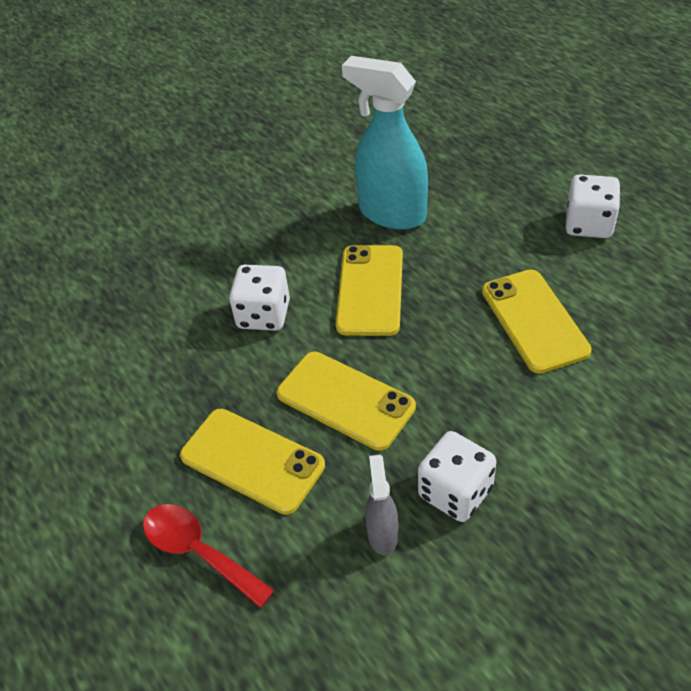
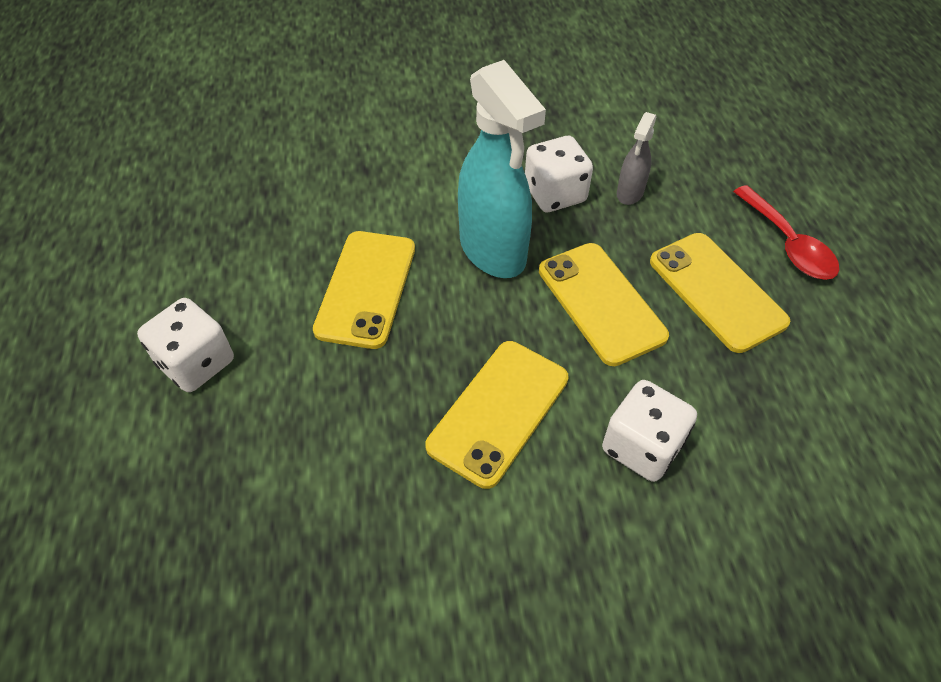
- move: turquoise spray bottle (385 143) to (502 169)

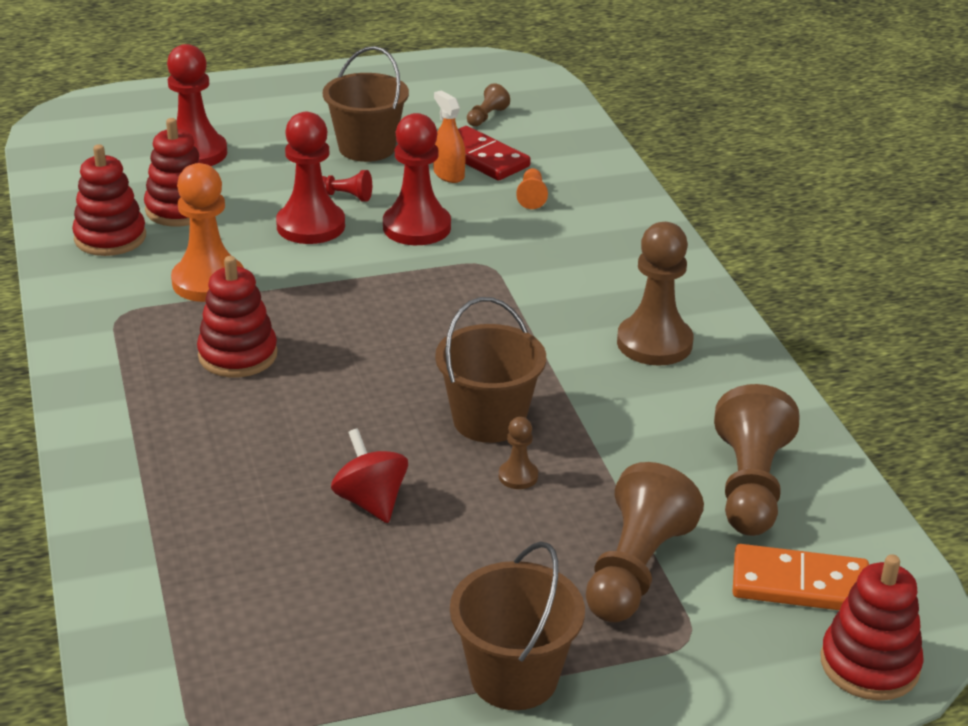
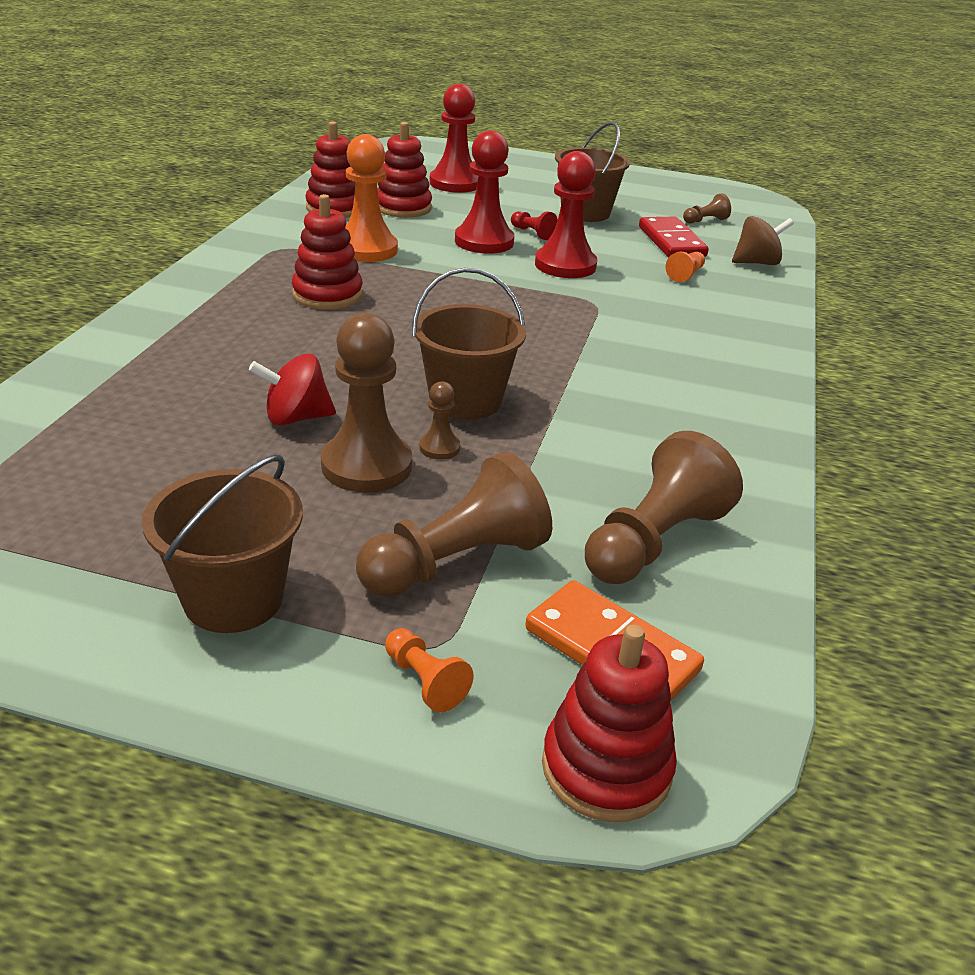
- rotate: crimson spinning top (369 475) = (292 390) 105 degrees counterclockwise
- move: brown game pawn (655 294) to (366 403)
- insert: bright orange game pawn (429 670)
- insert: brown spinning top (763 240)
- delete: bright orange spray bottle (449 136)

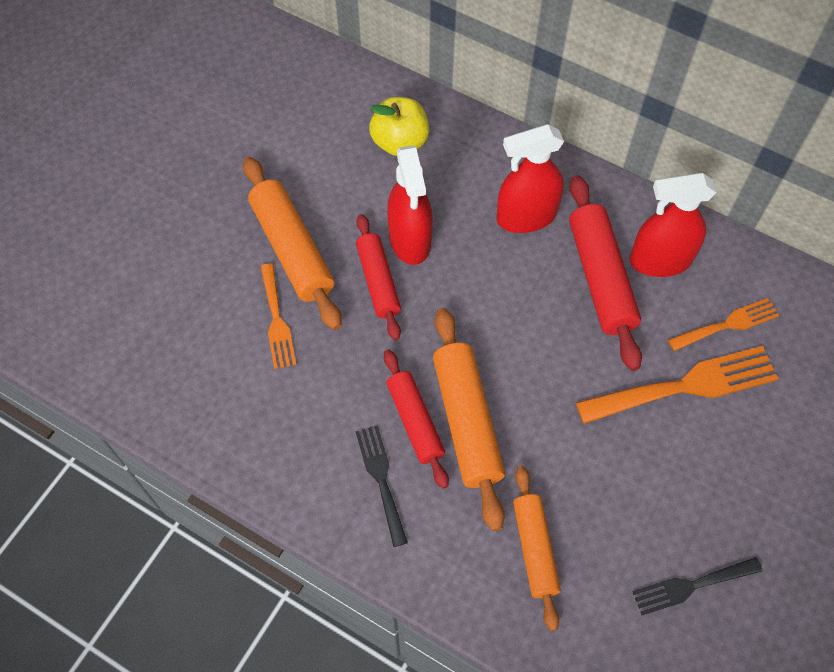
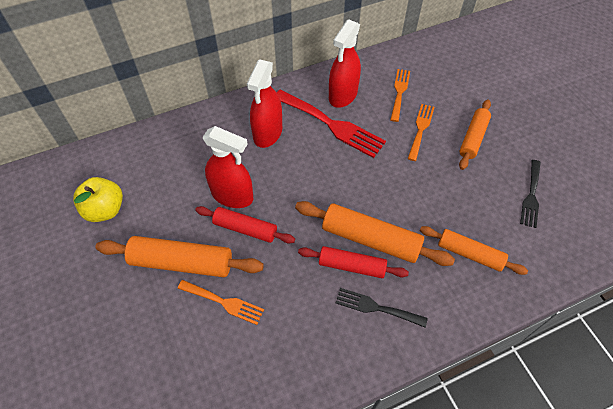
- move: bright yellow toy apple (399 126) to (98 199)
- replace: crimson rolling pin (605 273) to crimson fork (331 124)
- resize: bright orange fork (677 385) = (421 132) x0.59
- insert: bright orange rolling pin (475 135)

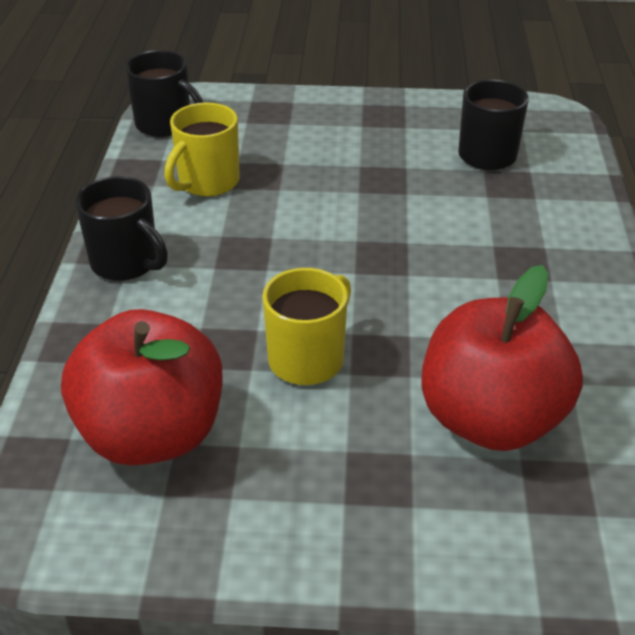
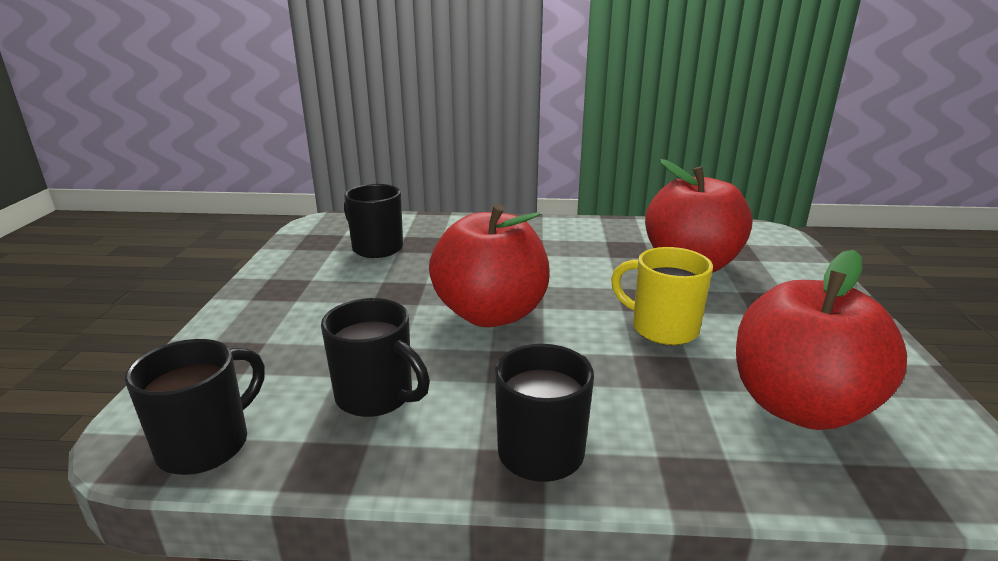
- recolor: bright yellow mug (202 150) to ebony mug (375 357)
- insert: crimson toy apple (489 265)

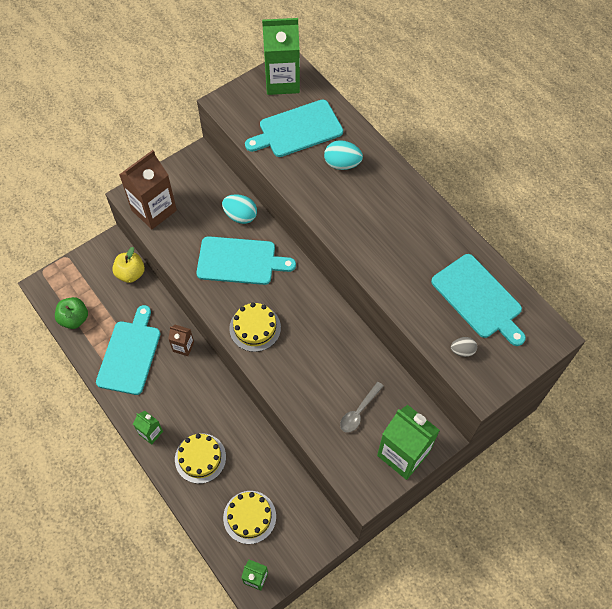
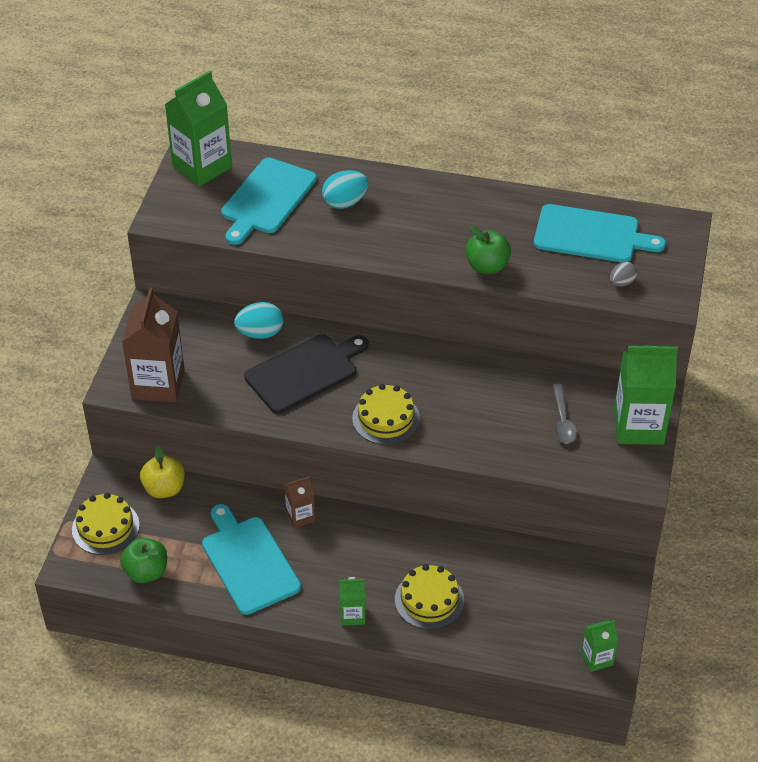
- move: bright yellow gateau (249 517) to (106 524)
- recolor: turquoise cutting board (246 260) to ebony cutting board (306 374)
- insert: emerald toy apple (488 250)

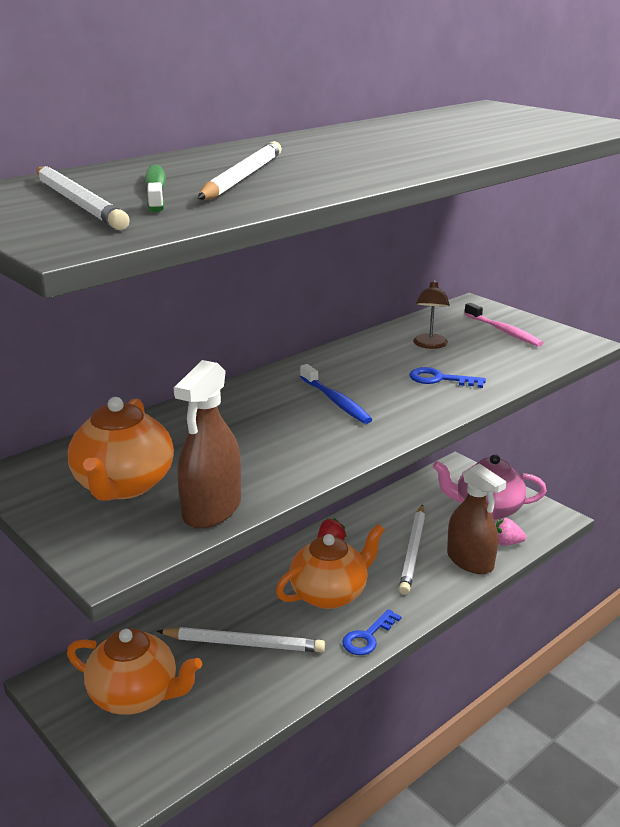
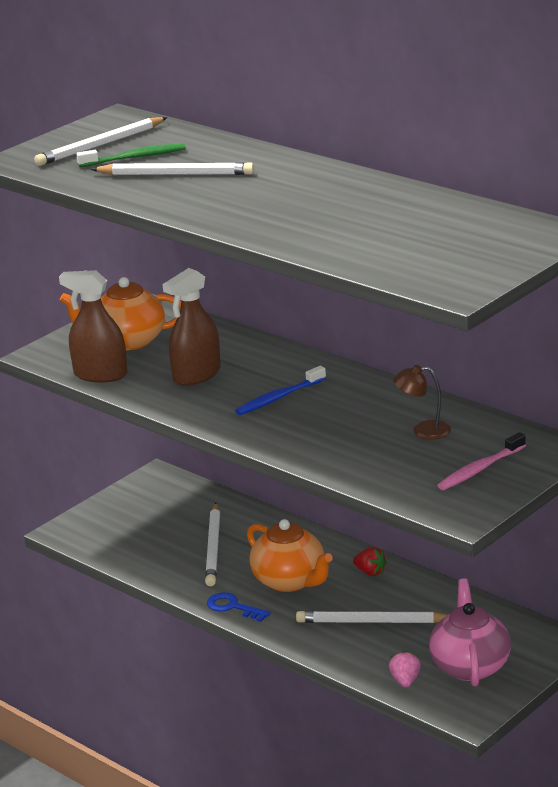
- move: brown spray bottle (477 519) to (192 327)
- delete: bright orange tea pot (134 671)
- delete: royal blue latchkey (447 377)

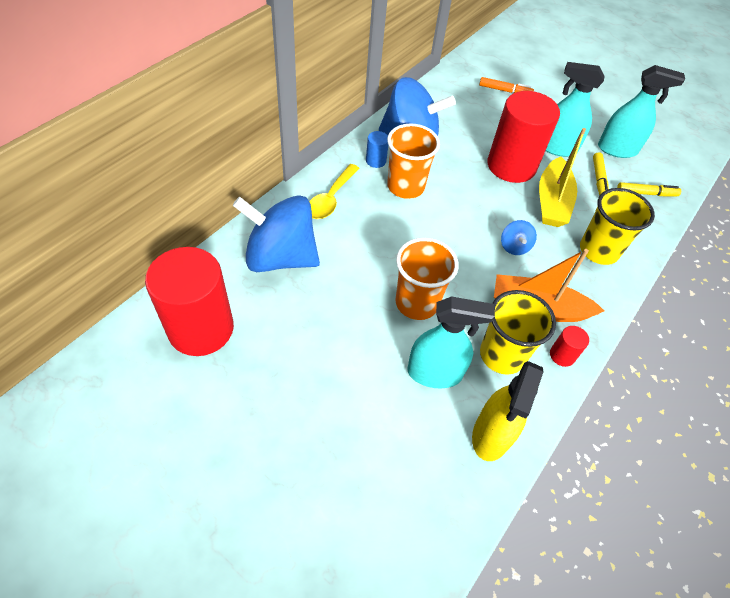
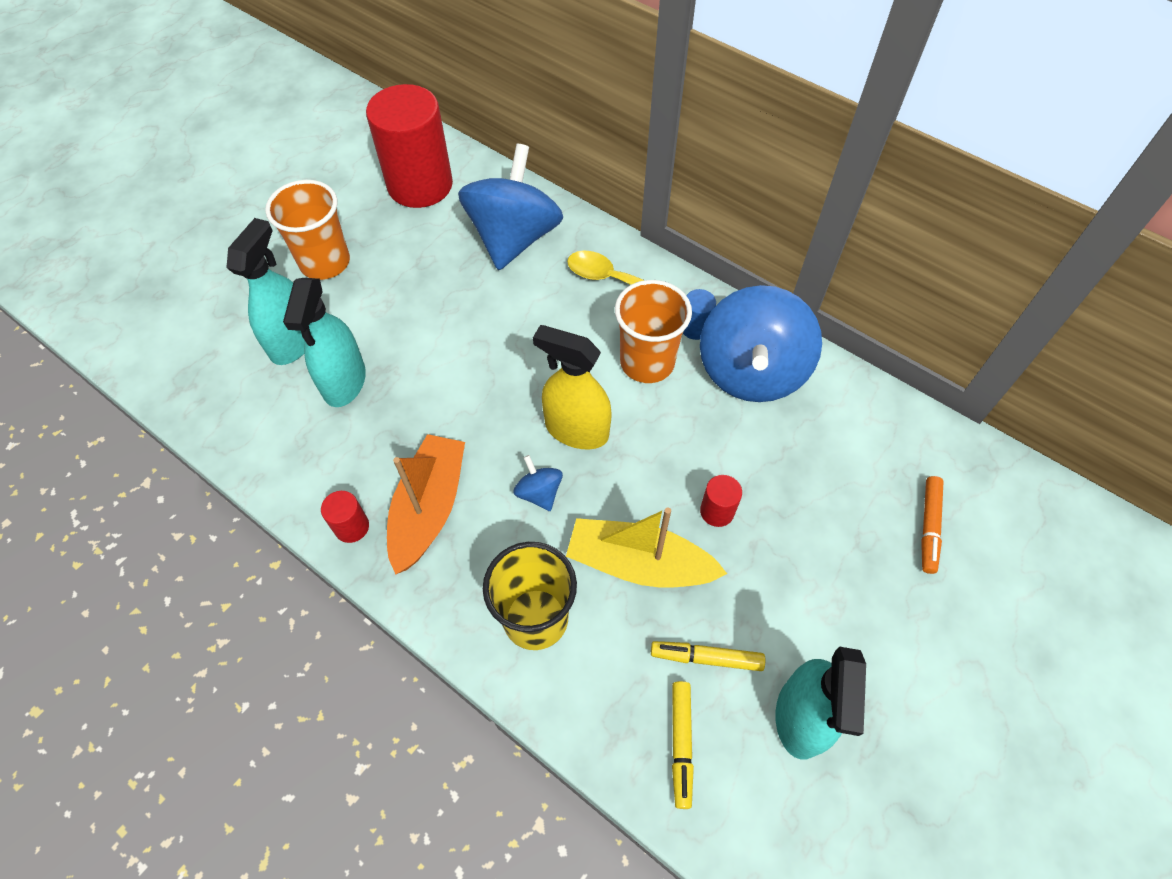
- move: turquoise spray bottle (575 109) to (265 291)
- move: bright orange cup (427 279) to (307 230)
- rotate: royal blue spinning top (519 237) = (538 483) 60 degrees clockwise
- move: bright yellow spray bottle (508 411) to (572 387)
- resize: crimson cylinder shape (523 137) = (721 501) x0.41
- delete: bright yellow cup (518 332)

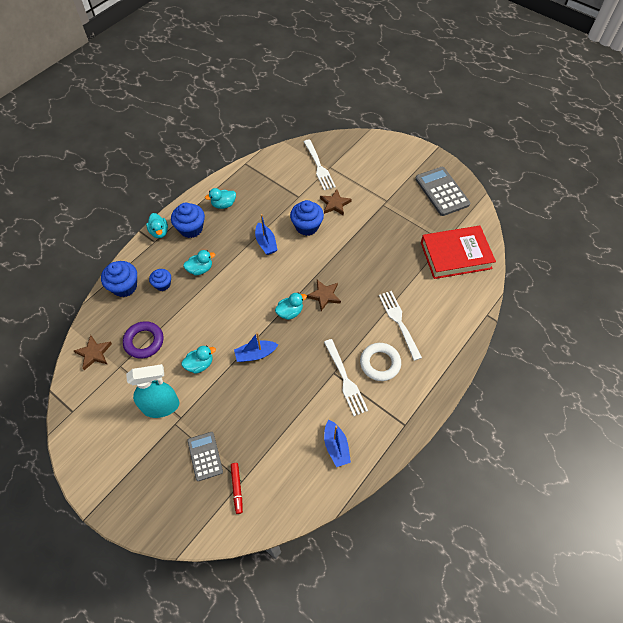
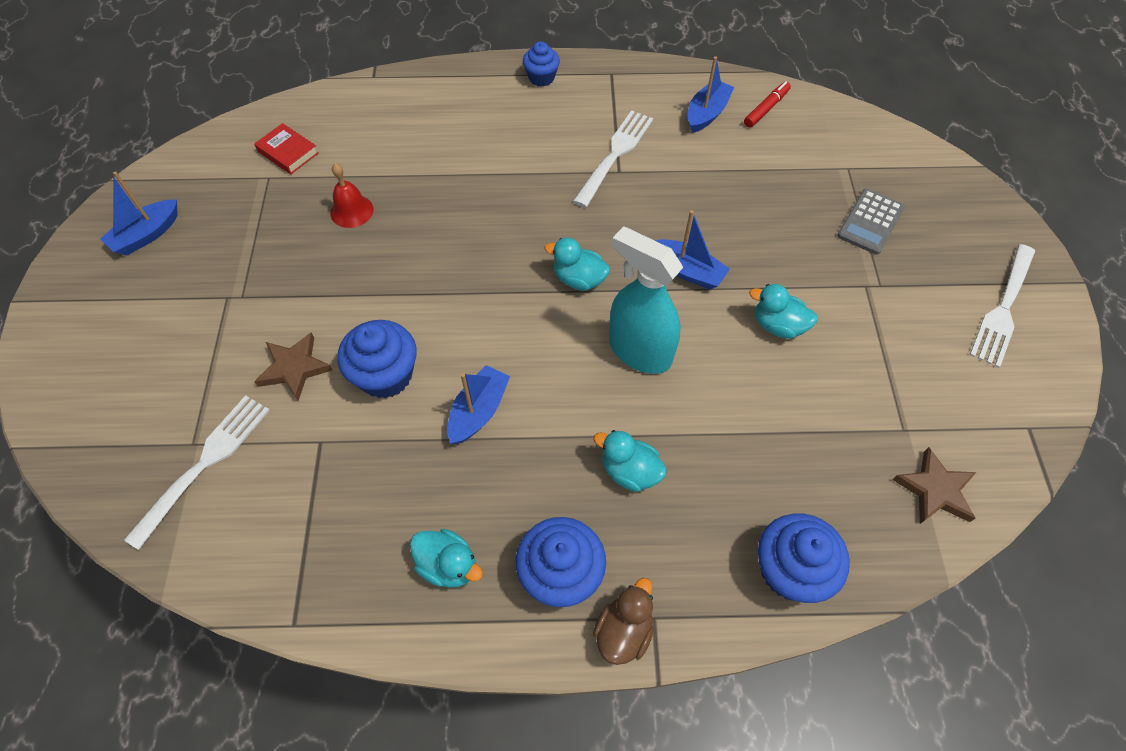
- replace: gray adding machine (442 191) to royal blue sailboat (138 213)
- resize: crimson book (458 252) = (286 148) x0.44
- insert: crimson school bell (352 195)
- move: royal blue fairy cake (160 280) to (541 64)
- recolor: turquoise rubber duck (157 225) to brown rubber duck (623 621)
- move: turquoise spray bottle (152 391) to (646 300)
- move: crimson marker (237 488) to (767 104)
- move: snow-white fork (400 326) to (1002 306)
- delete: purple torus (143 340)
- delete: brown star shape (324 295)
- delete: snow-white torus (380 362)

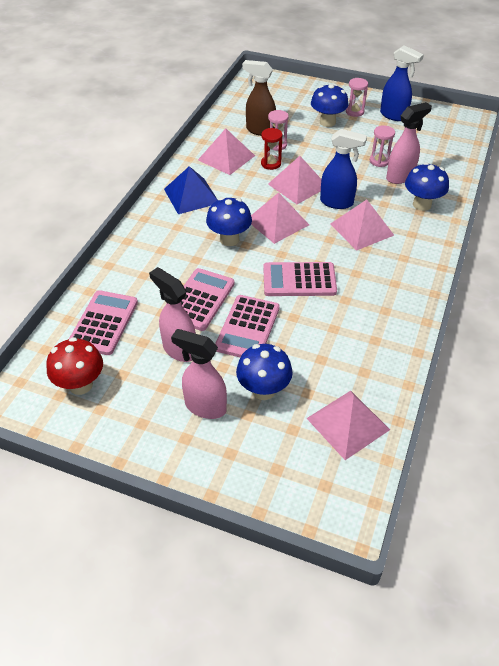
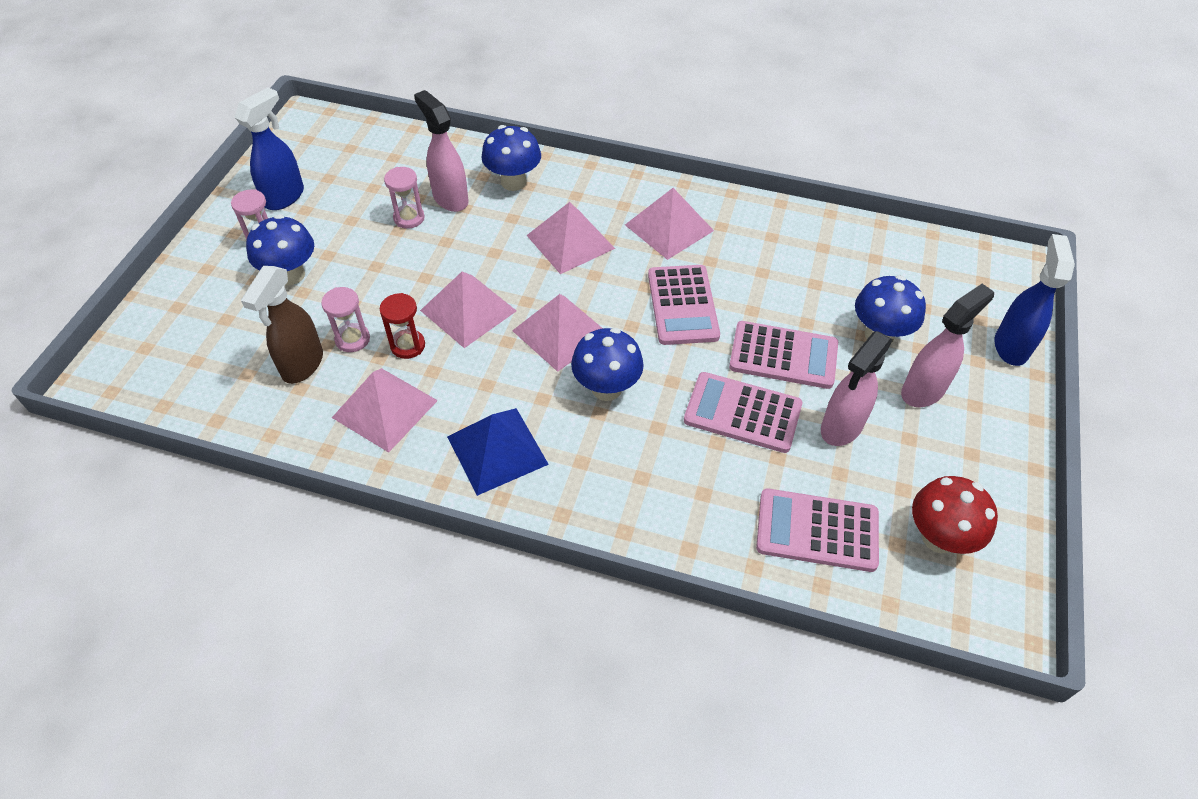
- move: rose-pink solid pyramid (348 425) to (669 224)
- rotate: rose-pink spray bottle (199 374) = (947 345) 150 degrees counterclockwise
- move: royal blue spray bottle (343 169) to (1035 300)

